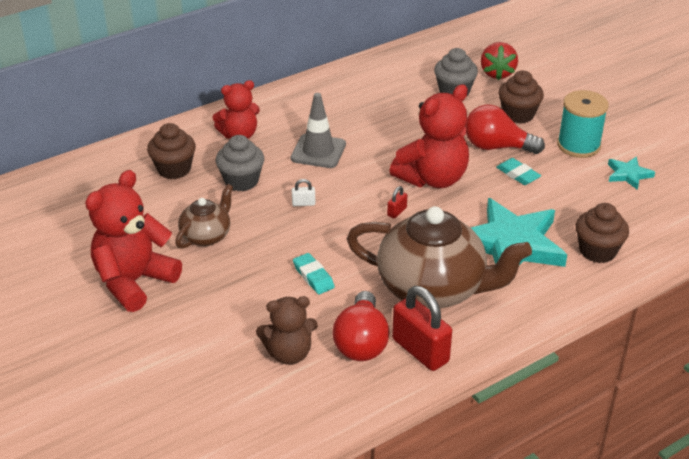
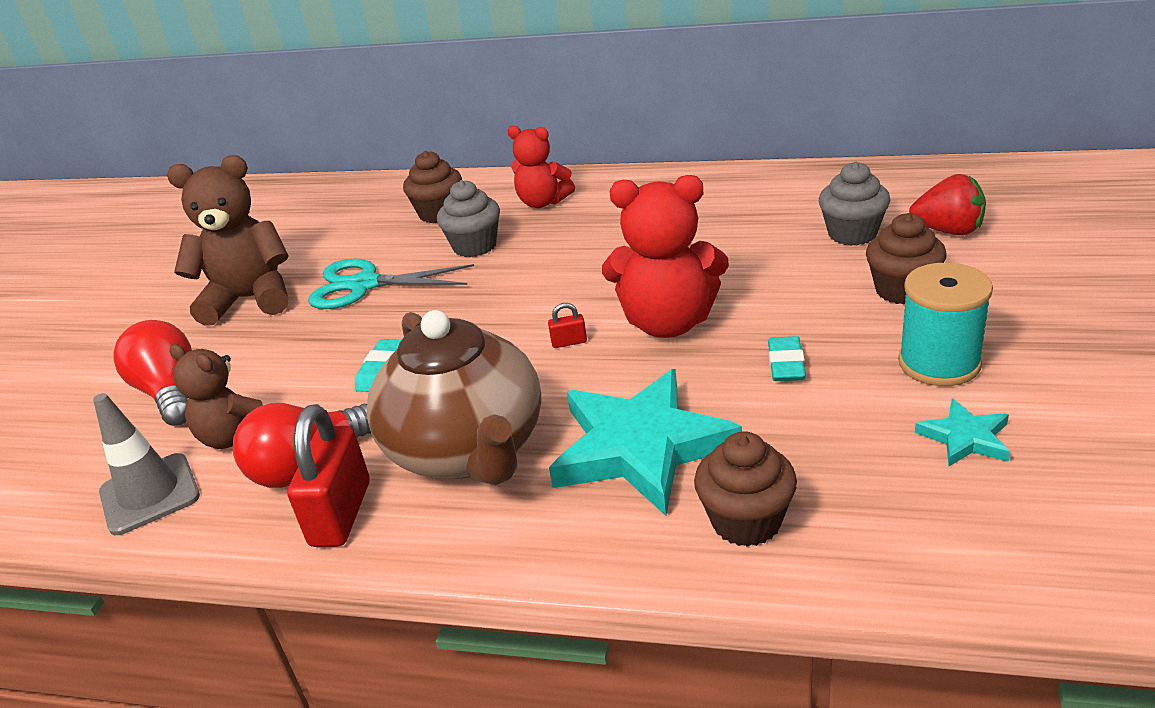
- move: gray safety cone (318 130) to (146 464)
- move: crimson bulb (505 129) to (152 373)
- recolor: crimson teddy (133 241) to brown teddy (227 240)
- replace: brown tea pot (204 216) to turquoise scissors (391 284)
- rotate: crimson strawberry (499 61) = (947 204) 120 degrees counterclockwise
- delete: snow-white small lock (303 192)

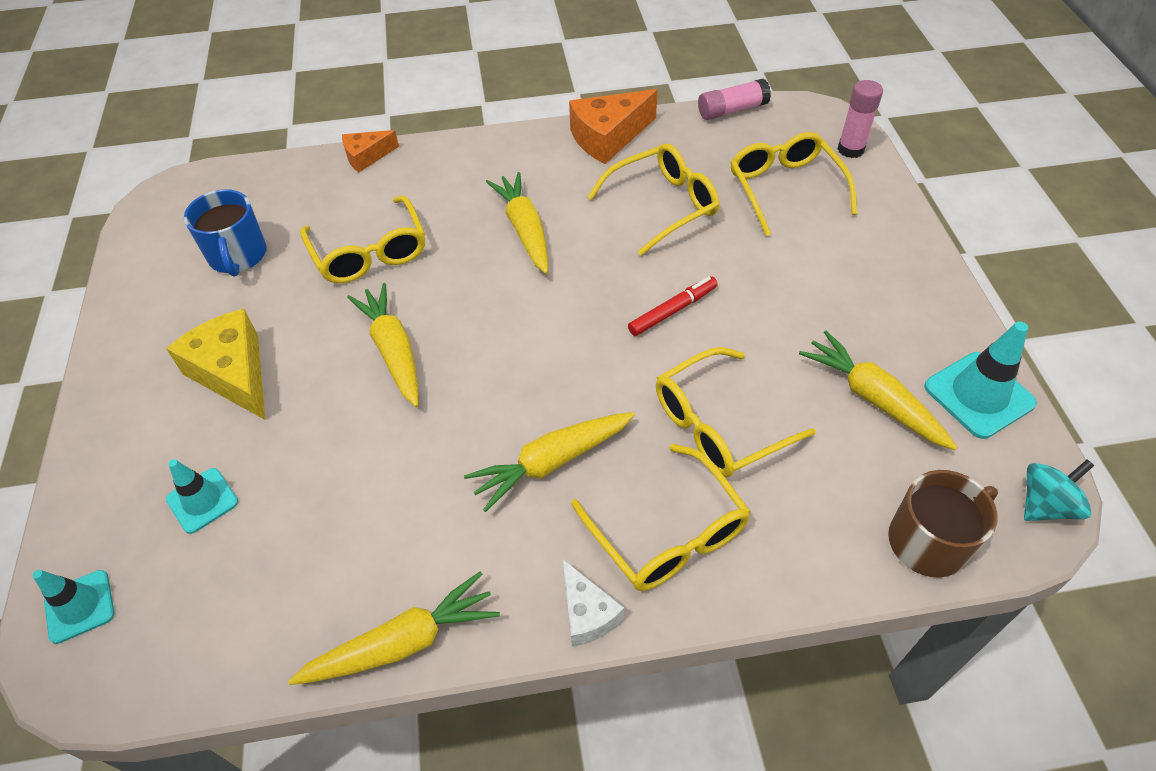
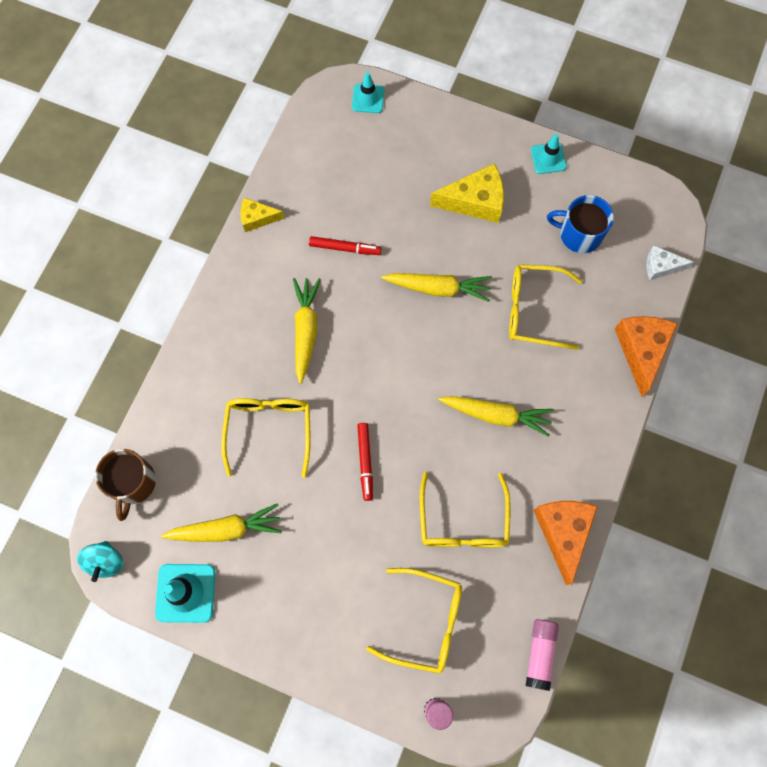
- replace: bright yellow root vegetable (394 628) to bright yellow cheese wedge (262 214)
- insert: crimson marker (345 245)
- move: turquoise safety cone (202 496) to (549 154)
- resize: bright orange cheese wedge (370 151) = (646 356) x1.71
- move: snow-white cheese wedge (593 603) to (670 262)
- delete: bright yellow spectacles (661 517)

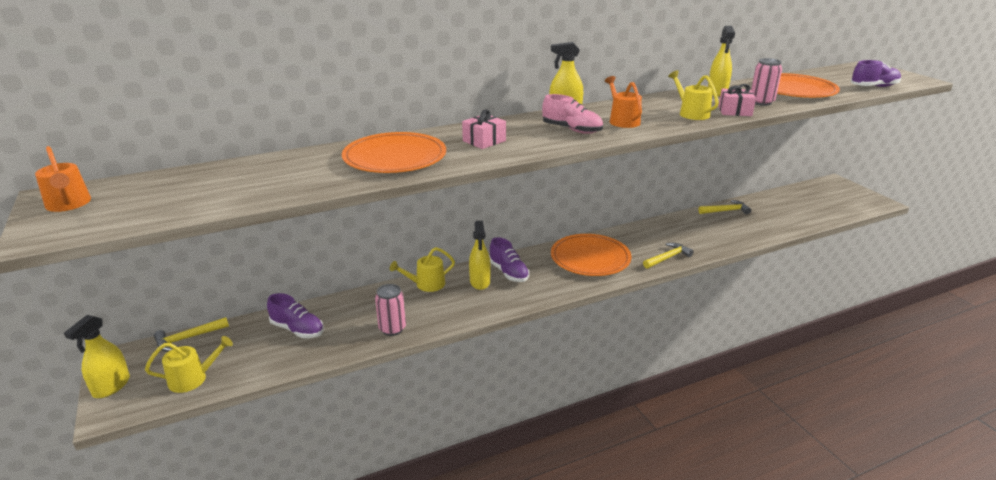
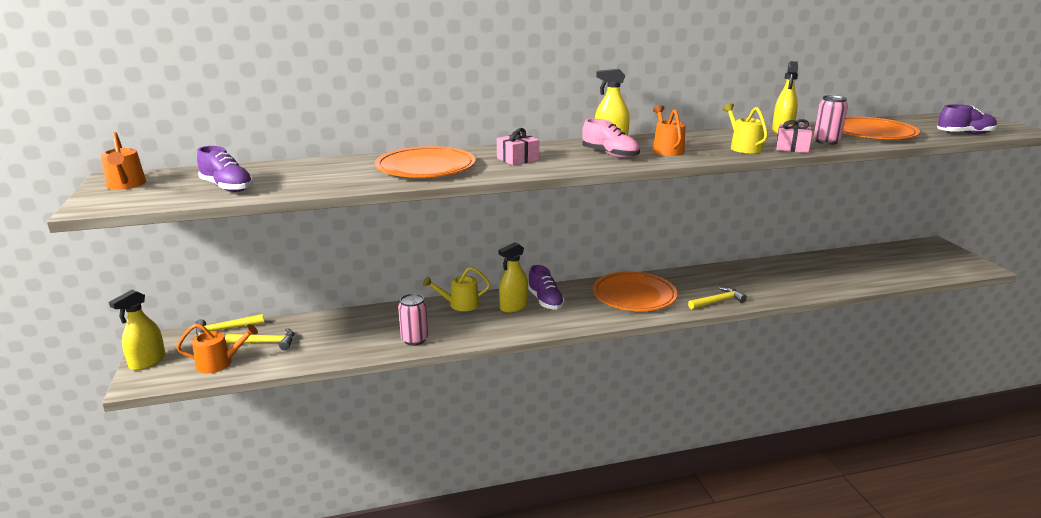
- recolor: bright yellow sprinkling can (189 364) to bright orange sprinkling can (217 348)
- move: purple lace-up shoe (295 315) to (225 169)
- move: bright yellow claw hammer (725 207) to (259 339)
- rotate: bright yellow spray bottle (480 255) = (513 277) 45 degrees clockwise

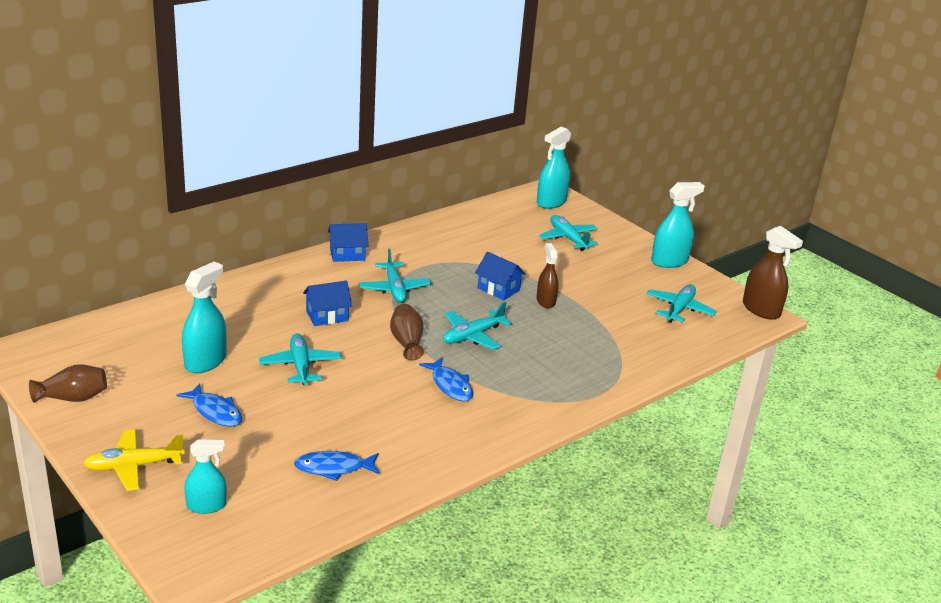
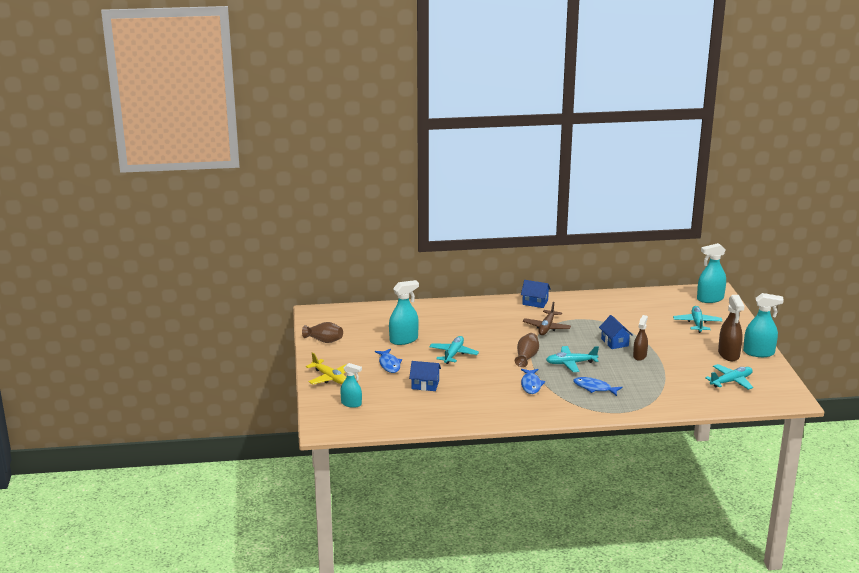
- rotate: bright yellow toy plane (134 460) = (326 368) 150 degrees counterclockwise
- move: royal blue house (327 303) to (425 376)
- recolor: turquoise toy plane (395 276) to brown toy plane (547 318)
- move: royal blue fish (337 466) to (598 386)
- move: brown spray bottle (773 273) to (731 328)

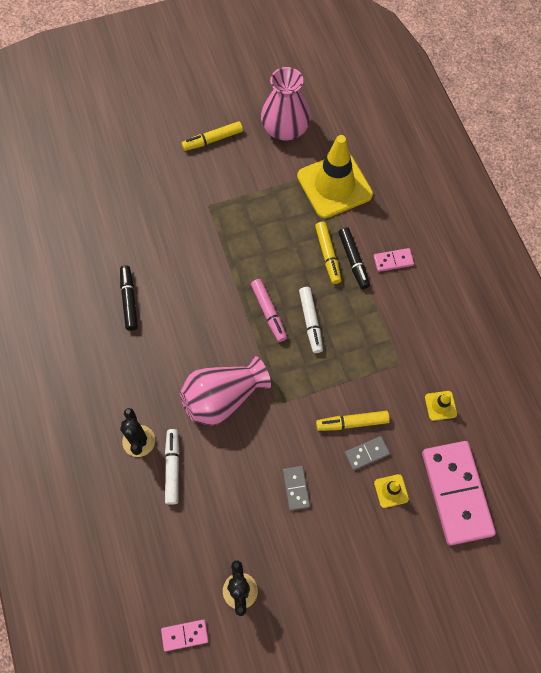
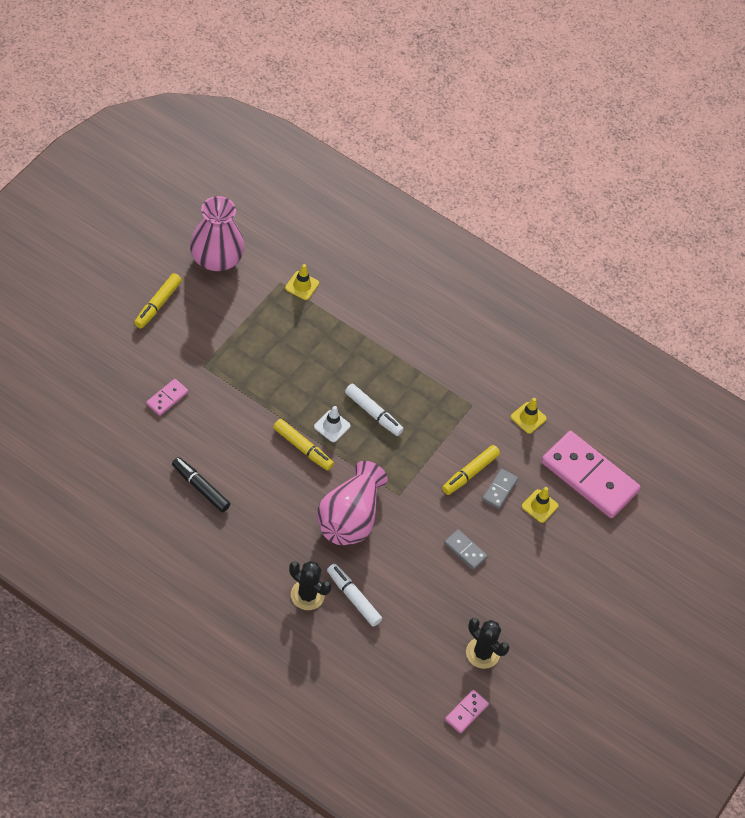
- move: rose-pink domino (394 260) to (167 397)
- move: bright yellow marker (328 253) to (303 445)
- resize: bright yellow safety cone (335 176) = (302 282) x0.41
- replace: rose-pink marker (269 310) to snow-white safety cone (332 424)
- delete: ebony marker (354 258)

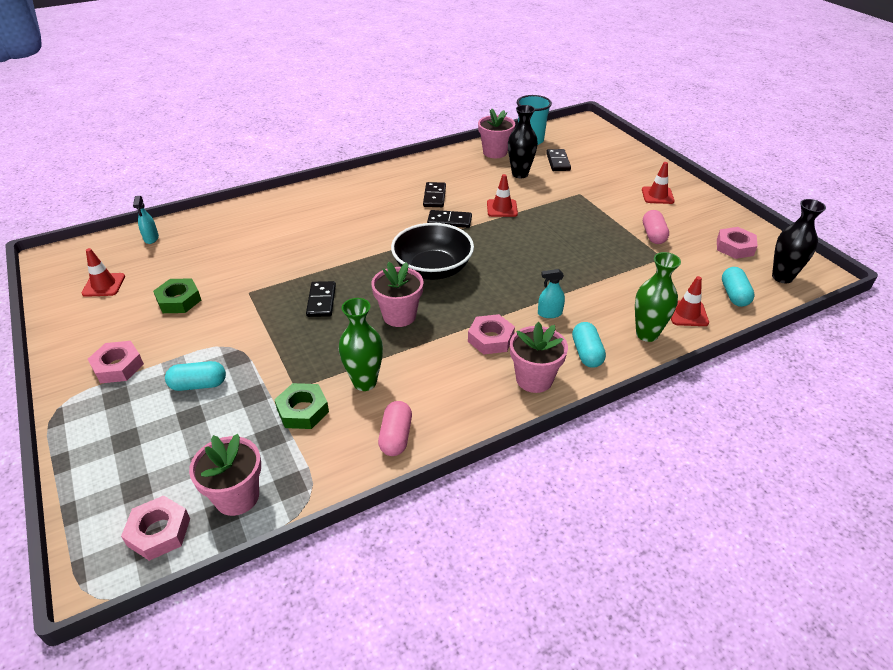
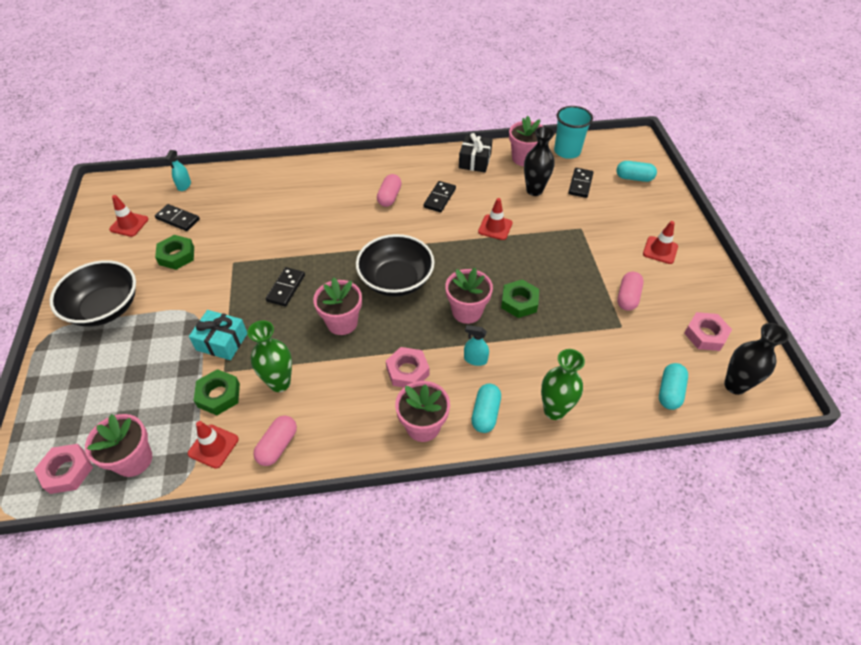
- replace: rose-pink hex nut (116 362) to ebony serving bowl (93 293)
- move: ebony domino (449 219) to (177 217)
- move: crimson safety cone (690 301) to (213 445)
- insert: turquoise wrapped gift (218 335)
- insert: rose-pink pill (389 190)
- insert: rose-pink plant pot (469 296)
- insert: ebony wrapped gift (476 152)
- insert: emerald hex nut (520 299)
- move: turquoise pill (195 376) to (636 171)

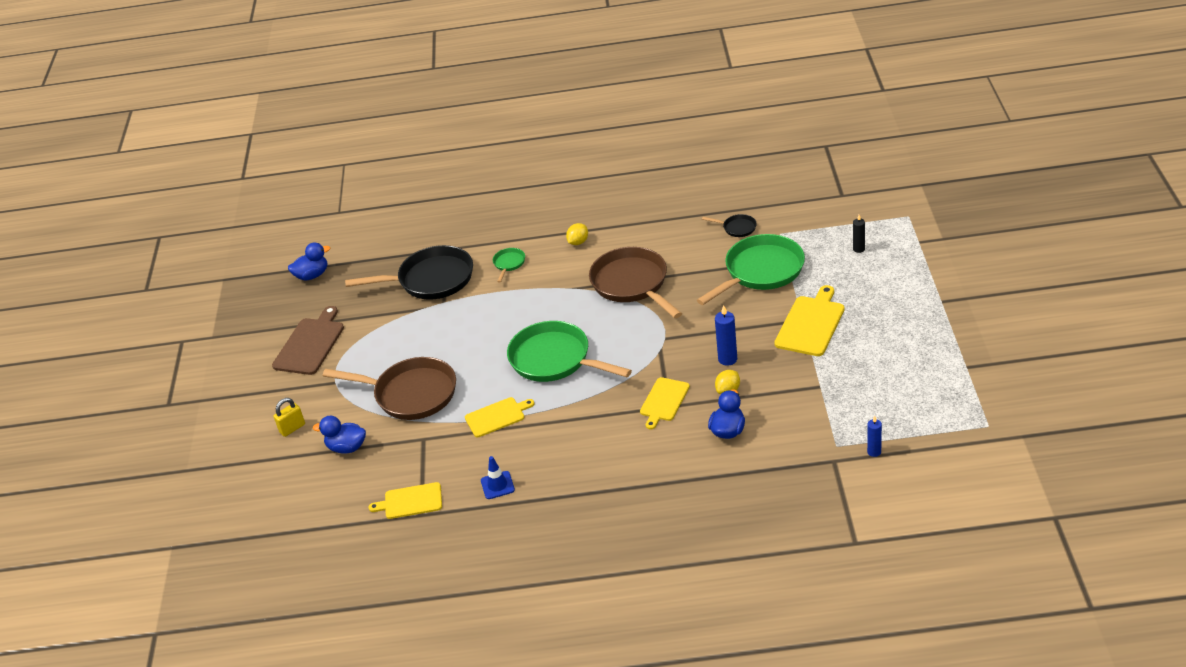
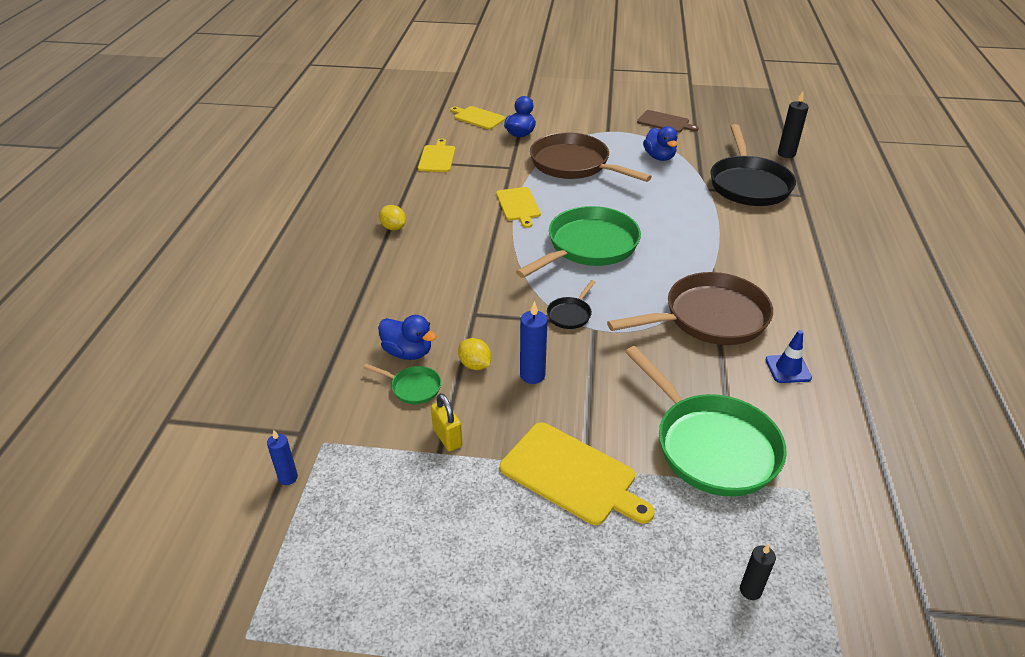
- move: emerald pan (509 265) to (402 384)
- move: bright yellow toy lemon (577 234) to (392 217)
- move: bright yellow small lock (289 417) to (447 422)
- move: bright yellow cutting board (665 403) to (478 117)
- rotate: brown pan (389 388) = (591 157) 105 degrees clockwise
- move: ebony pan (729 225) to (571 304)
- resize: brown cutting board (308 340) = (668 121) x0.67
- move: royal blue rubber duck (309 261) to (660 143)
- move: royal blue safety cone (498 477) to (788 356)
- insert: ebony candle (793 124)

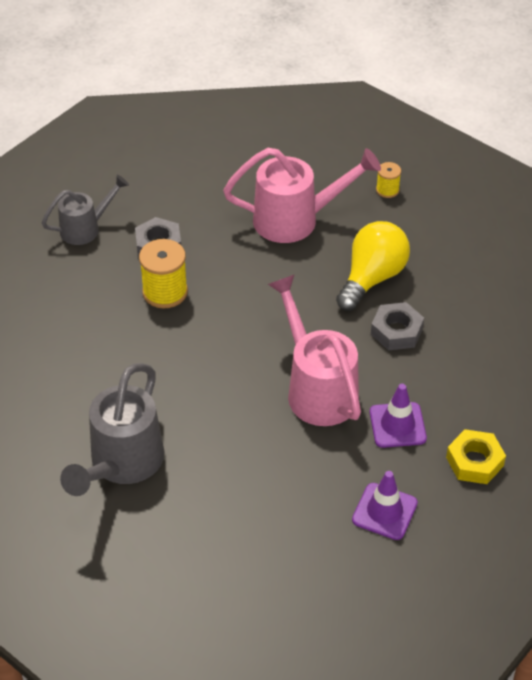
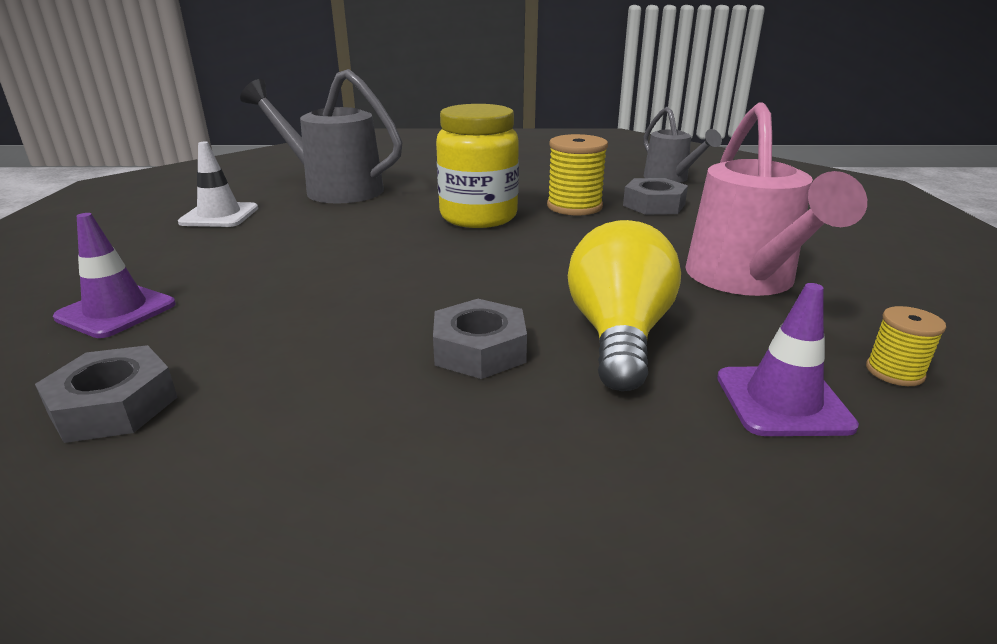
- recolor: bright yellow hex nut (476 456) to gray hex nut (106 394)
- insert: snow-white safety cone (218 184)
- insert: bright yellow jam jar (477 166)
- rotate: bright yellow bulb (373 266) = (624 305) 120 degrees counterclockwise
- move: purple safety cone (398 416) to (788 359)
- delete: rose-pink sprinkling can (314 350)

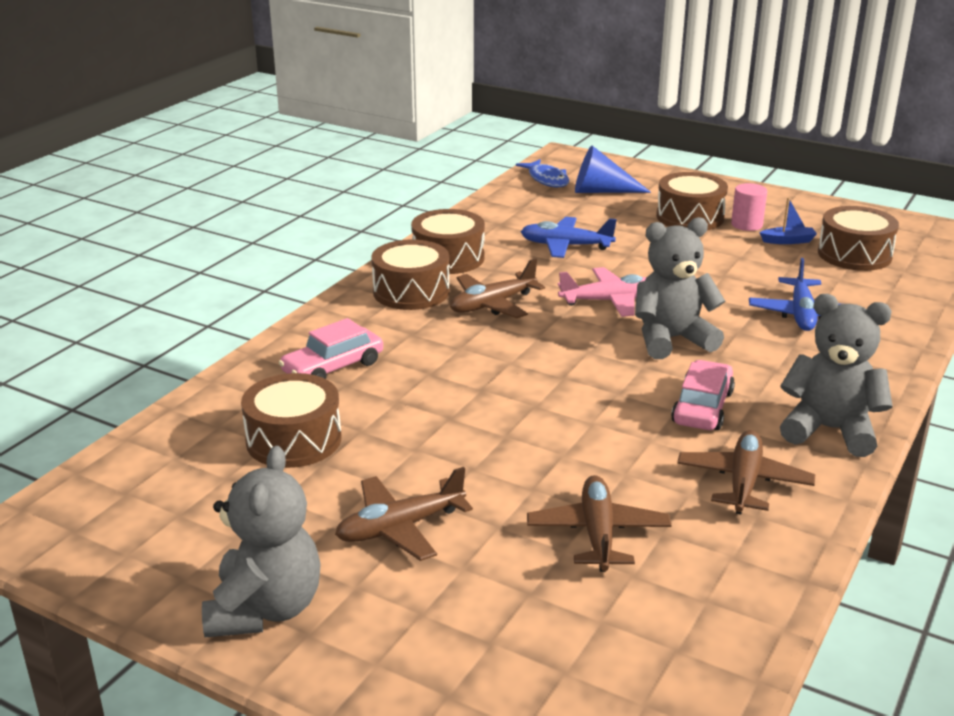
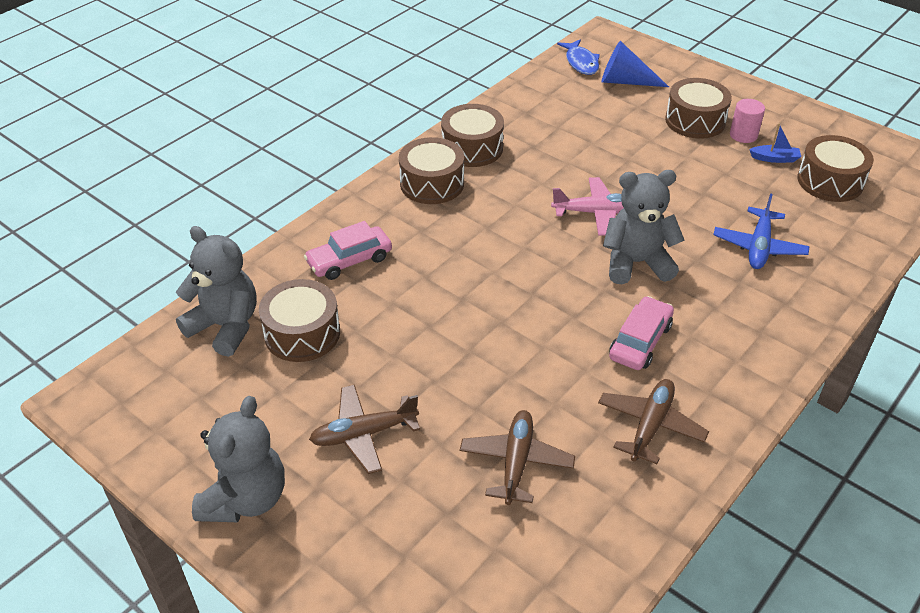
- move: gray teddy (836 375) to (216 291)
- delete: brown toy plane (497 288)
- delete: royal blue toy plane (569 237)

